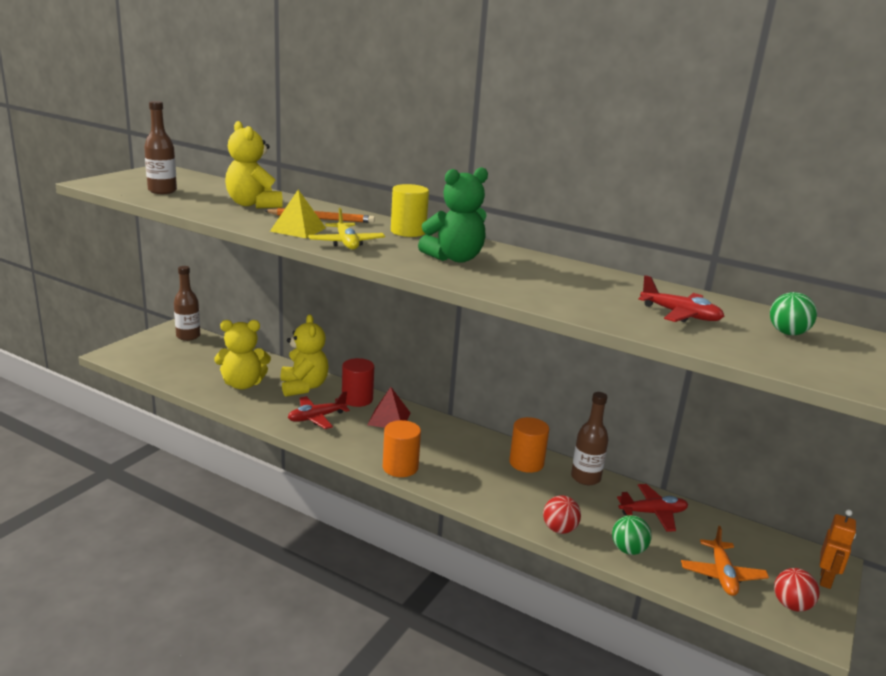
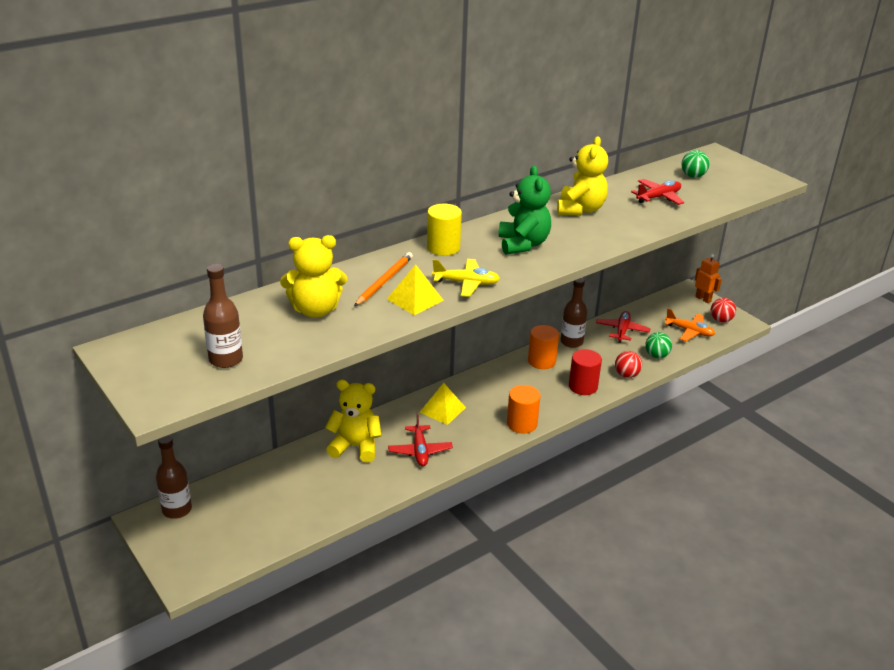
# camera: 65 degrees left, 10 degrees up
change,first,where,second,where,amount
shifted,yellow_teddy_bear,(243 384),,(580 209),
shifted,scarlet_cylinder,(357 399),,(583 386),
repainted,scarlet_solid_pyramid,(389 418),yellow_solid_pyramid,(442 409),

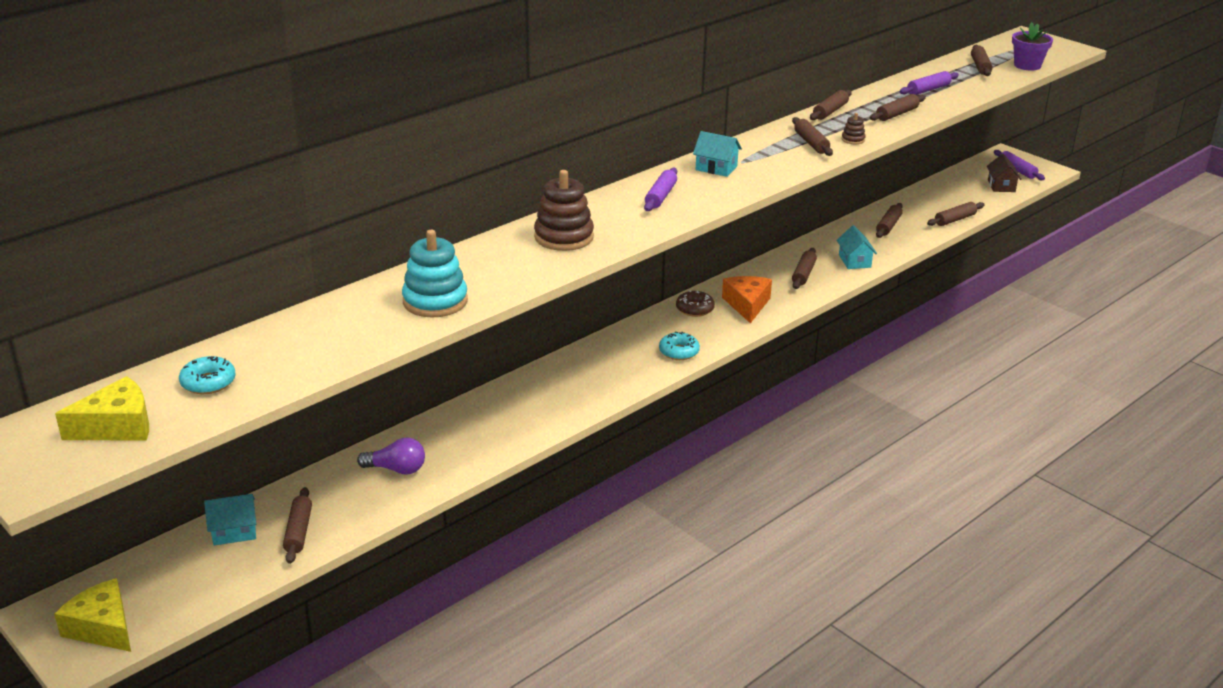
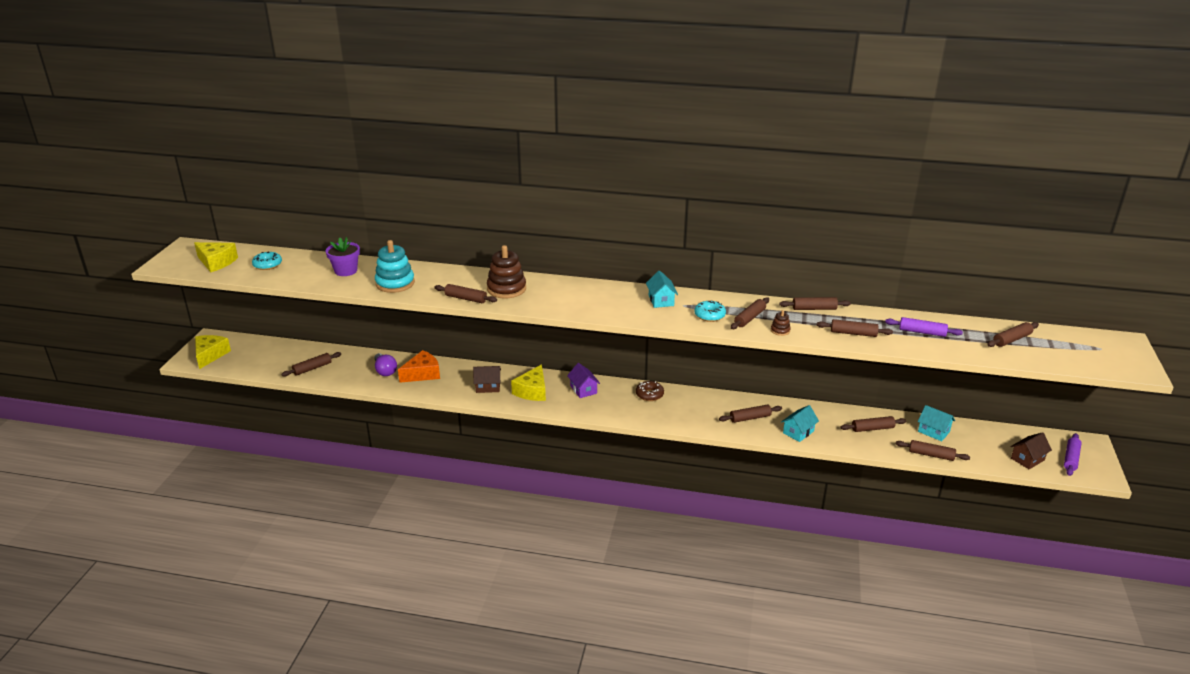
# camera: 55 degrees right, 0 degrees up
change,first,where,second,where,amount
gone,violet_dough_roller,(660 196),,,
new,,,dark_brown_dough_roller,(466 298),
new,,,dark_brown_cottage,(488 387),
new,,,yellow_cheese_wedge,(532 391),
new,,,violet_cottage,(583 390),
shifted,turquoise_cottage,(234 532),,(933 431),
shifted,turquoise_doughnut,(679 352),,(709 315),
shifted,orange_cheese_wedge,(747 305),,(422 374),
shifted,violet_flower_pot,(1027 65),,(346 271),

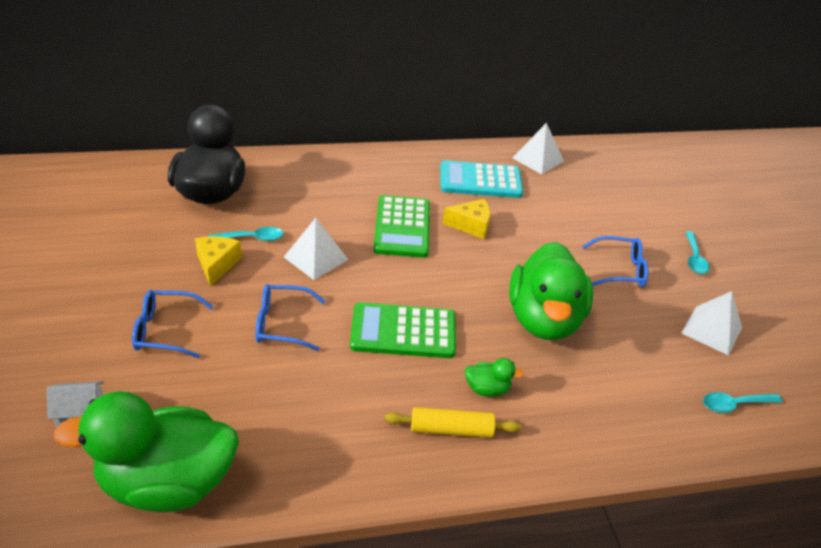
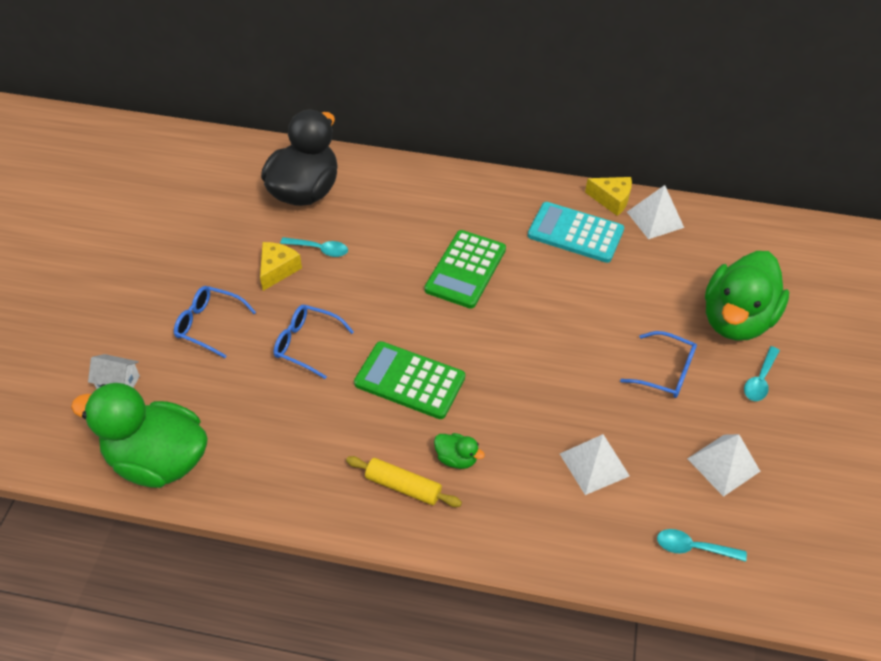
# camera: 25 degrees right, 10 degrees up
change,first,where,second,where,amount
shifted,white_solid_pyramid,(316 258),,(594 464),
shifted,yellow_cheese_wedge,(471 225),,(611 200),
shifted,emerald_rubber_duck,(544 319),,(736 320),

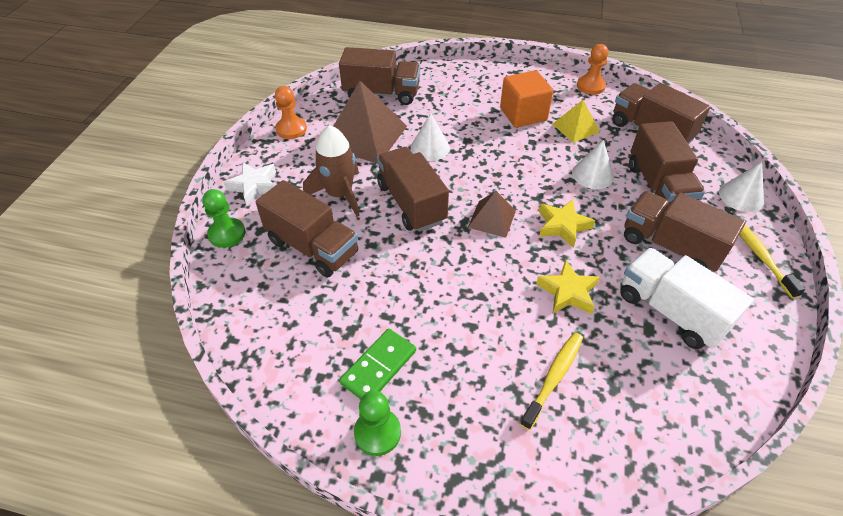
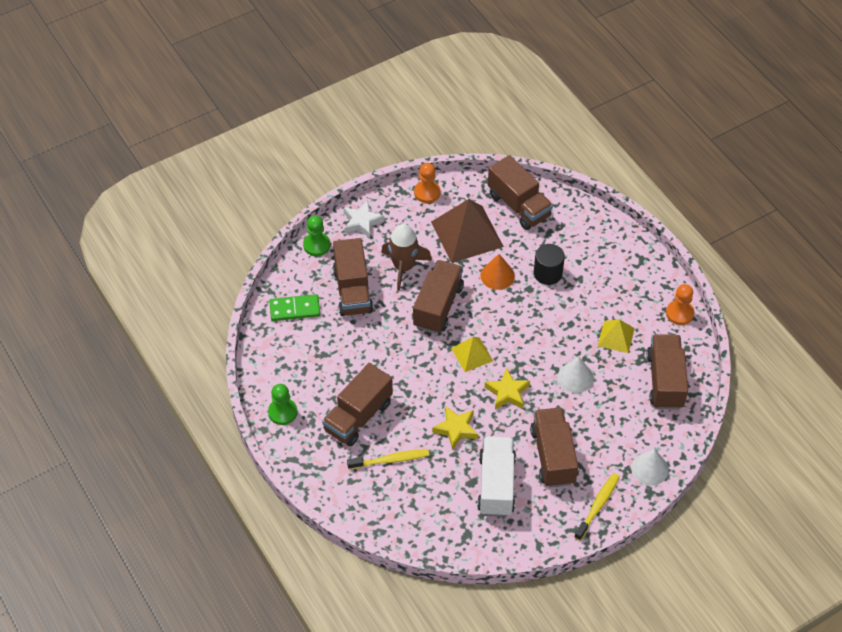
# camera: 45 degrees right, 5 degrees up
change,first,where,second,where,amount
gone,orange_solid_cube,(523 114),,,
new,,,ebony_cylinder,(548 273),
shifted,emerald_domino_piece,(378 367),,(295 309),
shifted,dark_brown_truck,(658 187),,(358 416),
repainted,white_cone,(430 147),orange_cone,(497 275),
repainted,dark_brown_solid_pyramid,(492 219),yellow_solid_pyramid,(472 354),

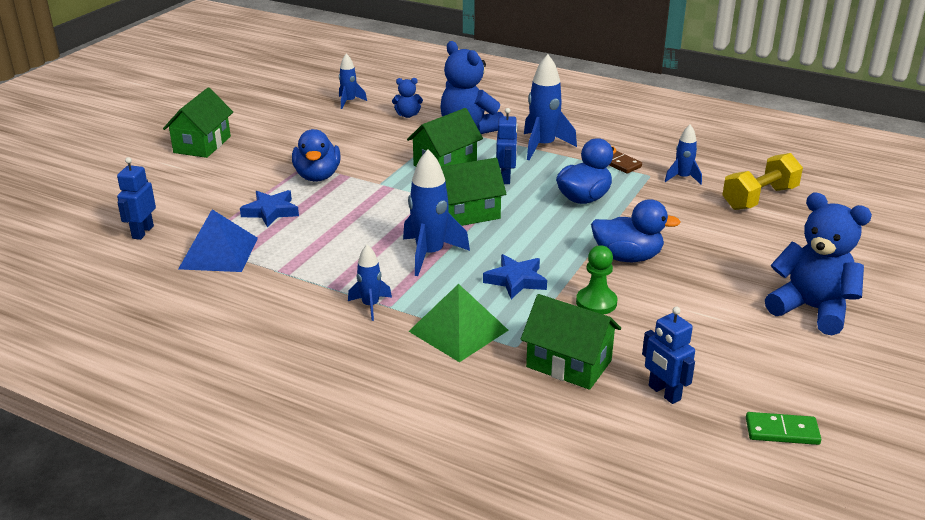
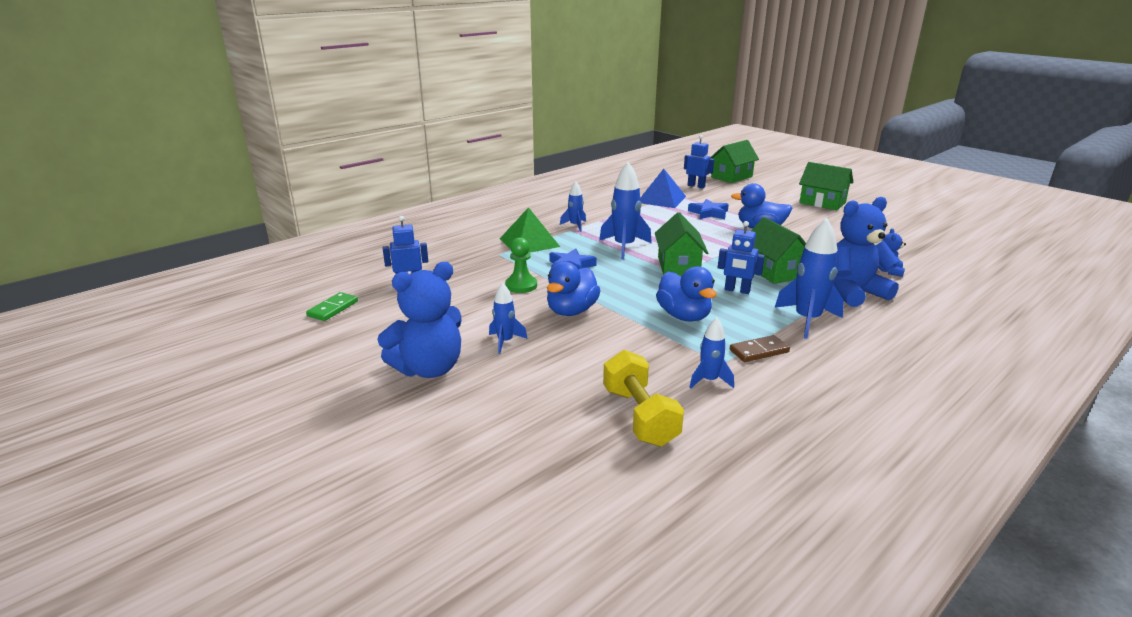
# camera: 110 degrees right, 5 degrees down
change,first,where,second,where,amount
shifted,cobalt_rocket,(349 102),,(505 342),
shifted,emerald_cottage,(569 364),,(731 177),

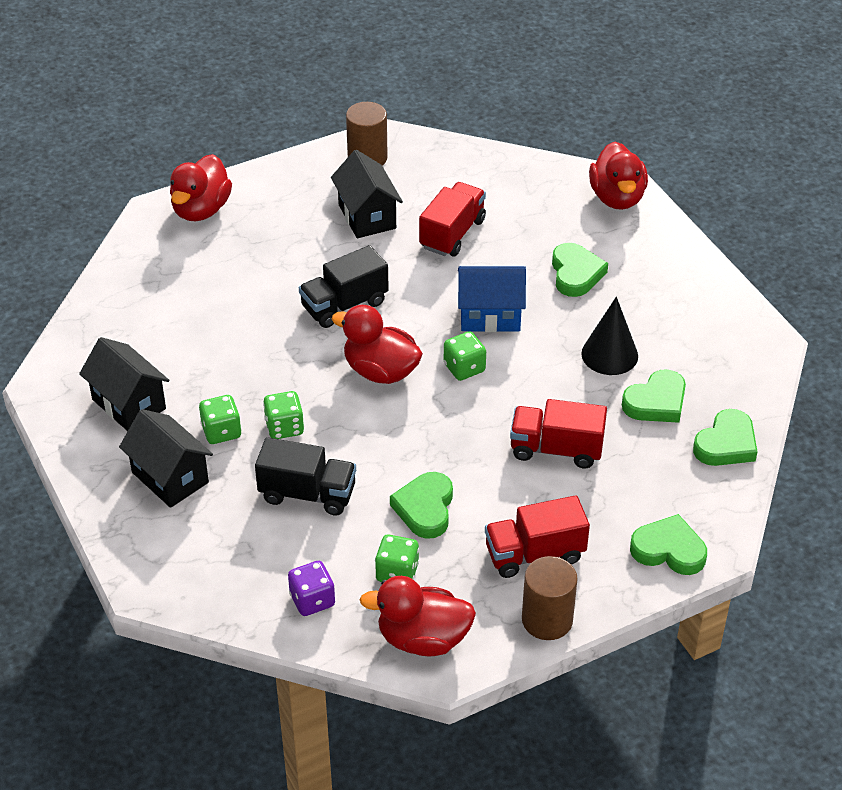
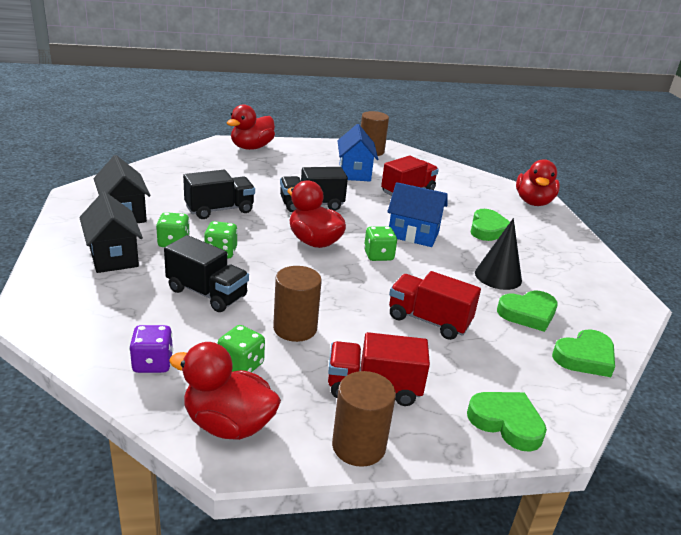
# camera: 15 degrees right, 15 degrees down
change,first,where,second,where,amount
new,,,ebony_truck,(219 210),
swapped,emerald_love_heart,(425 508),dark_brown_cylinder,(295 328),
repainted,ebony_cottage,(367 216),cobalt_cottage,(354 172),

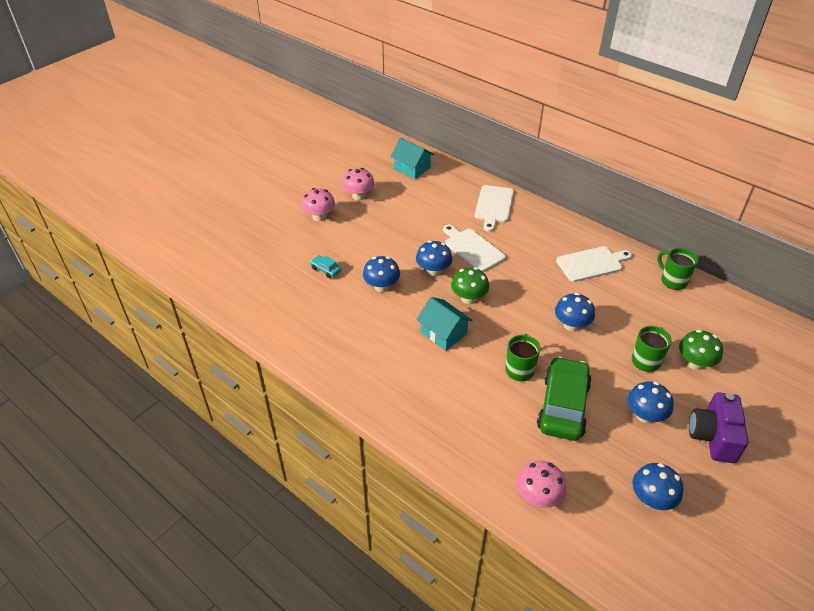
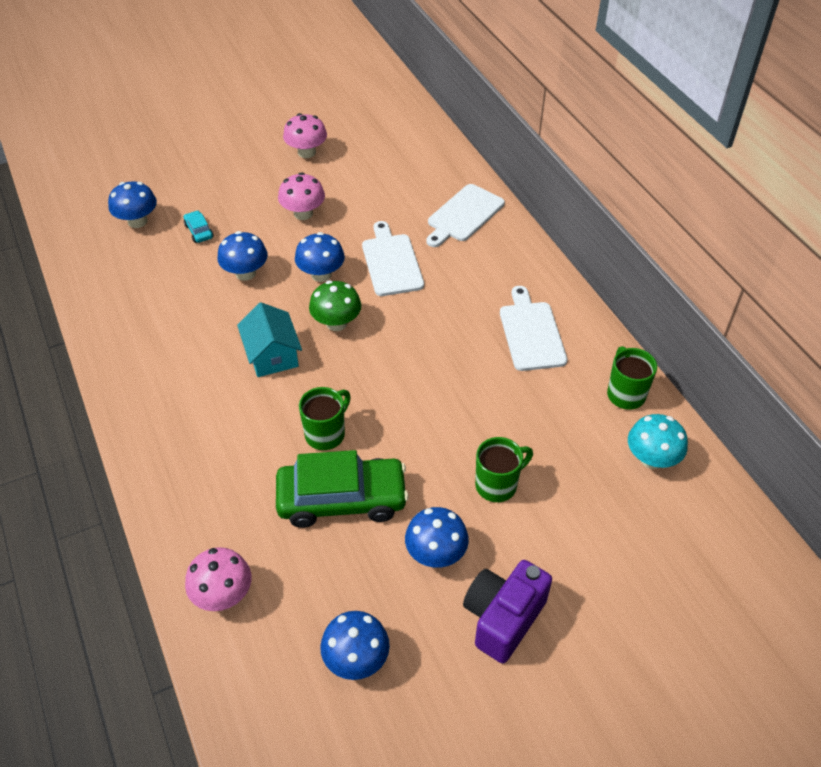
# camera: 25 degrees right, 5 degrees up
change,first,where,second,where,amount
gone,turquoise_cottage,(412 168),,,
gone,emerald_mushroom,(694 363),,,
new,,,turquoise_mushroom,(651 459),
shifted,rosy_mushroom,(319 217),,(303 213),
shifted,cobalt_mushroom,(571 325),,(137 221),
rotated,emerald_car,(563 406),,(342 499),45 degrees clockwise
rotated,white_cutting_board,(592 264),,(531 333),105 degrees counterclockwise

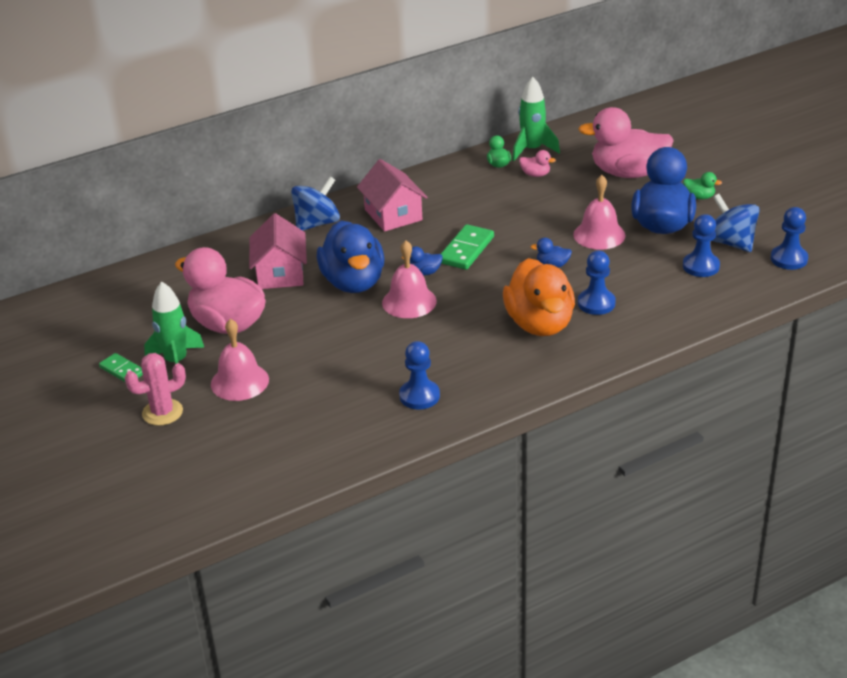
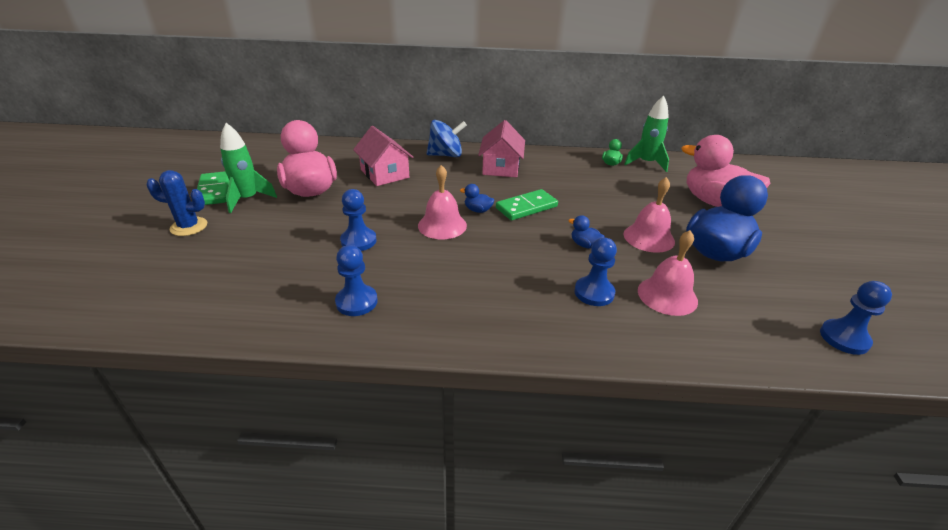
# camera: 30 degrees right, 0 degrees up
change,first,where,second,where,amount
gone,cobalt_rubber_duck,(353 282),,,
gone,orange_rubber_duck,(540 324),,,
gone,rosy_rubber_duck,(535 174),,,
gone,emerald_rubber_duck,(699 197),,,
gone,cobalt_whirligig,(731 243),,,
shifted,rosy_hand_bell,(239 382),,(667 295),
shifted,cobalt_chess_pawn,(701 266),,(358 241),
repainted,rosy_prickly_plant,(162 412),cobalt_prickly_plant,(189 227),
rotated,rosy_cottage,(280 273),,(385 174),60 degrees counterclockwise
scaled,emerald_domino_piece,(122 370),,(214 191),x1.58

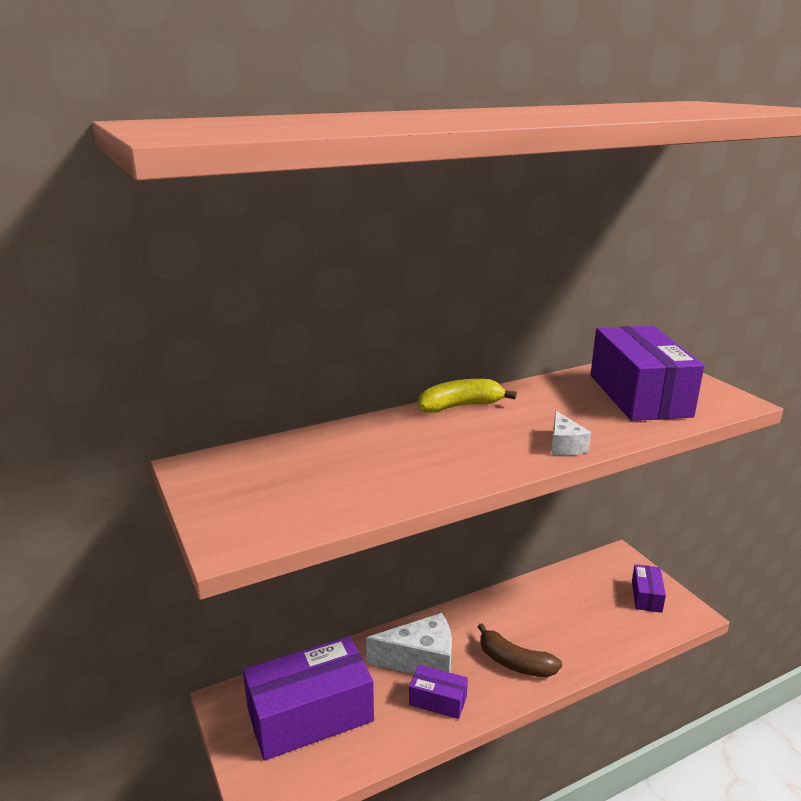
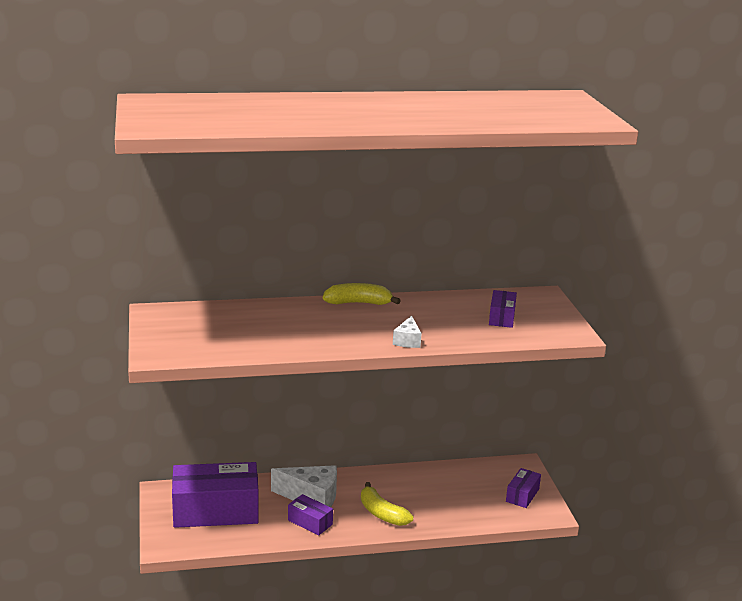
# camera: 15 degrees right, 0 degrees up
change,first,where,second,where,amount
repainted,dark_brown_toy_banana,(515 662),yellow_toy_banana,(382 513),
scaled,violet_package,(639 395),,(501 317),x0.47

